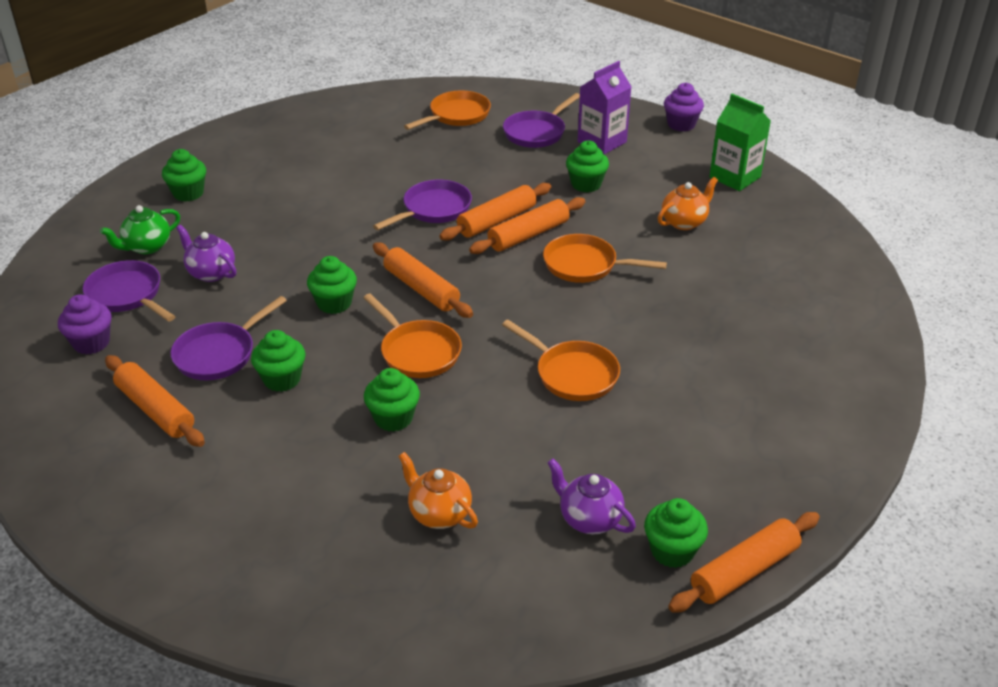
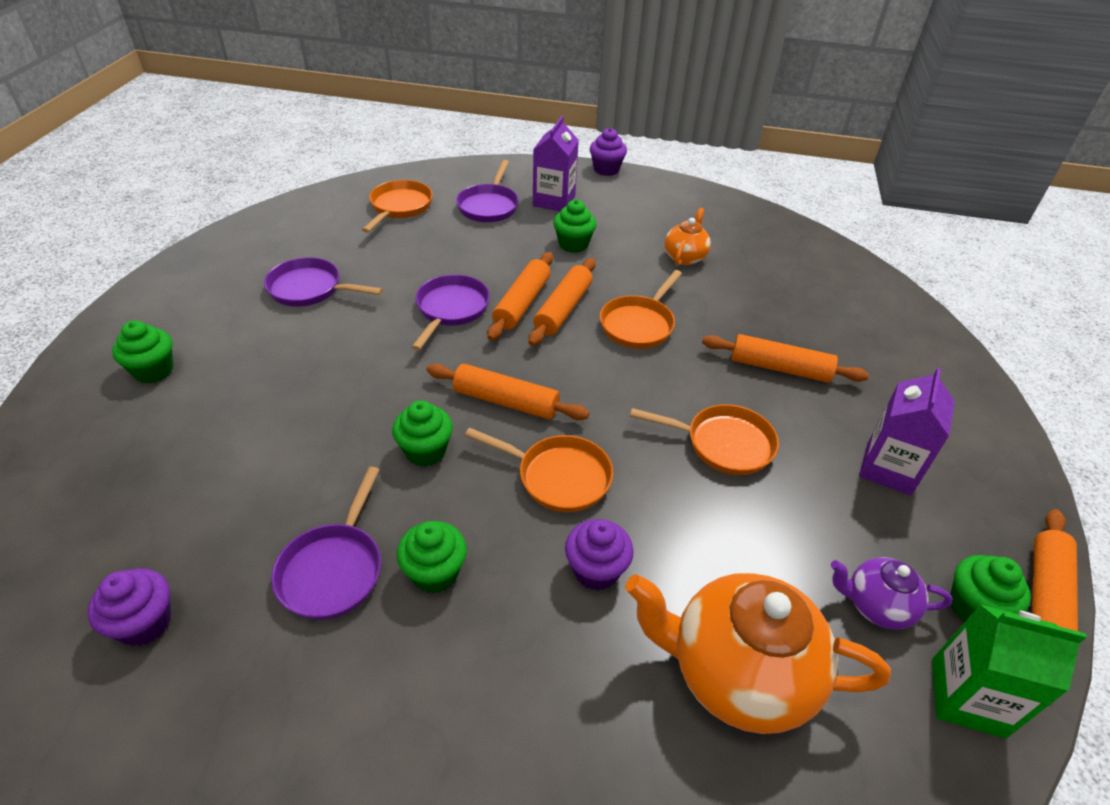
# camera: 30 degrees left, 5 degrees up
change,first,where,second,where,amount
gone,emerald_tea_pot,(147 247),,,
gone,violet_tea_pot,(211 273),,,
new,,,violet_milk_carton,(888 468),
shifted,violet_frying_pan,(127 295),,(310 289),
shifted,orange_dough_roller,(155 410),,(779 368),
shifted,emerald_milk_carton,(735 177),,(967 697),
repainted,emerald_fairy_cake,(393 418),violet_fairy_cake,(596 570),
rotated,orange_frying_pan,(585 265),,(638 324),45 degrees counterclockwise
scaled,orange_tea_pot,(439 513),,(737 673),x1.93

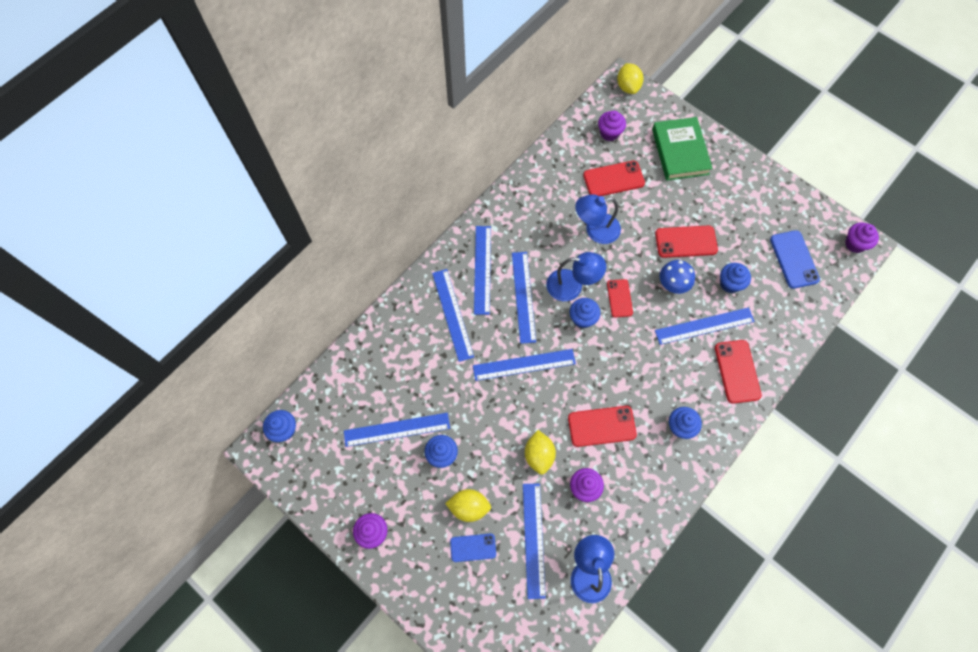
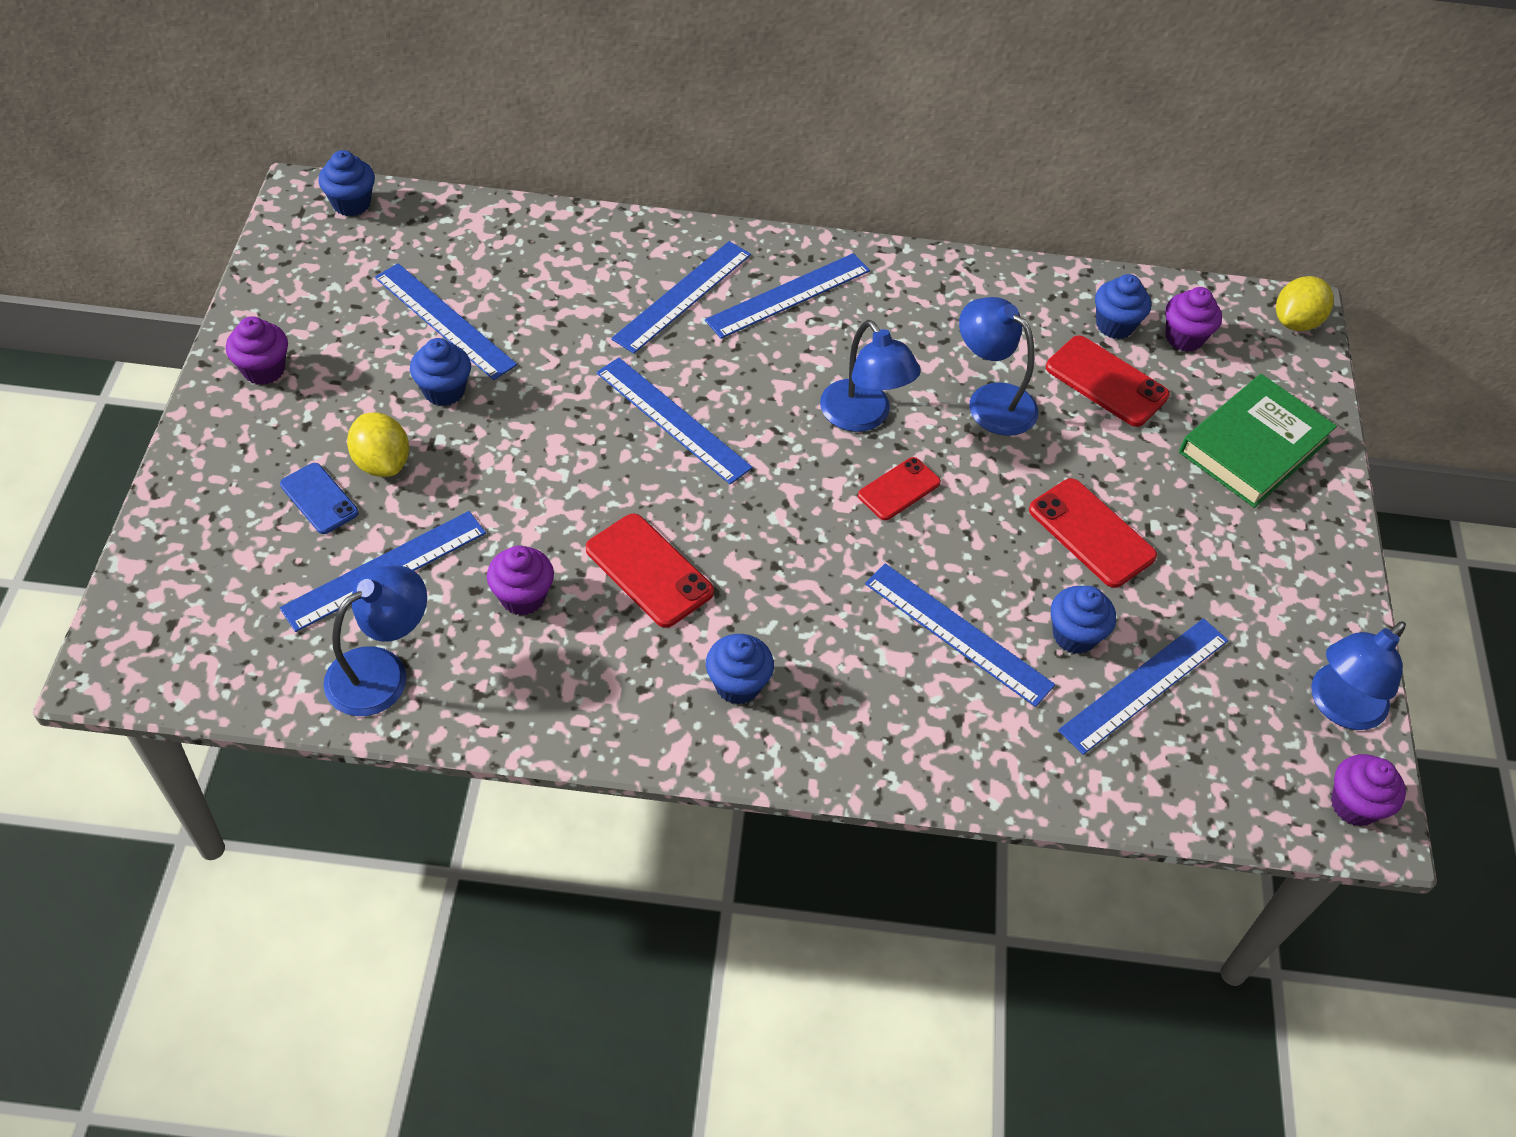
# camera: 50 degrees right, 15 degrees down
change,first,where,second,where,amount
gone,yellow_citrus_fruit,(539 455),,,
gone,cobalt_mushroom,(672 284),,,
gone,scarlet_phone,(737 371),,,
gone,cobalt_phone,(794 259),,,
new,,,cobalt_lamp,(1339 707),
shifted,cobalt_ruler,(523 296),,(1144 684),
shifted,cobalt_fairy_cake,(582 318),,(1114 325),

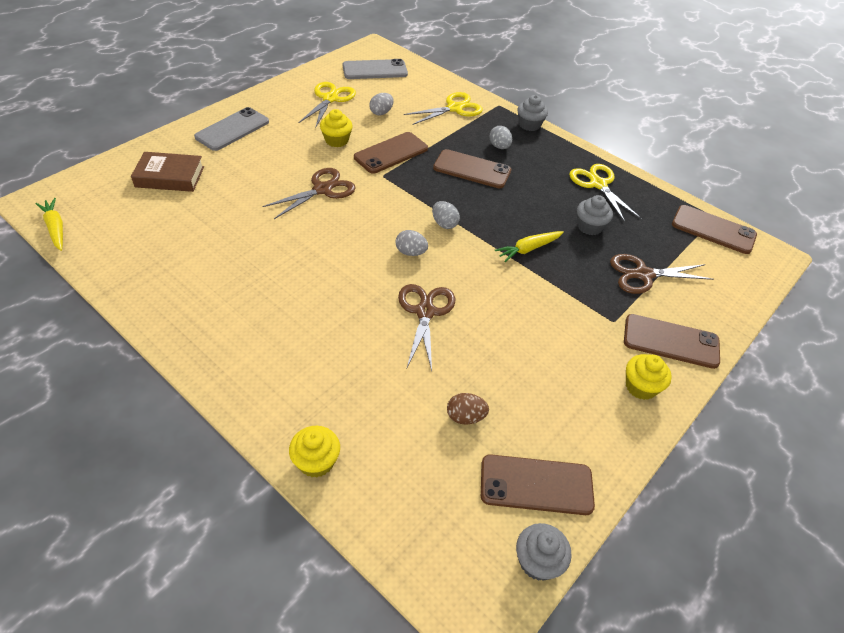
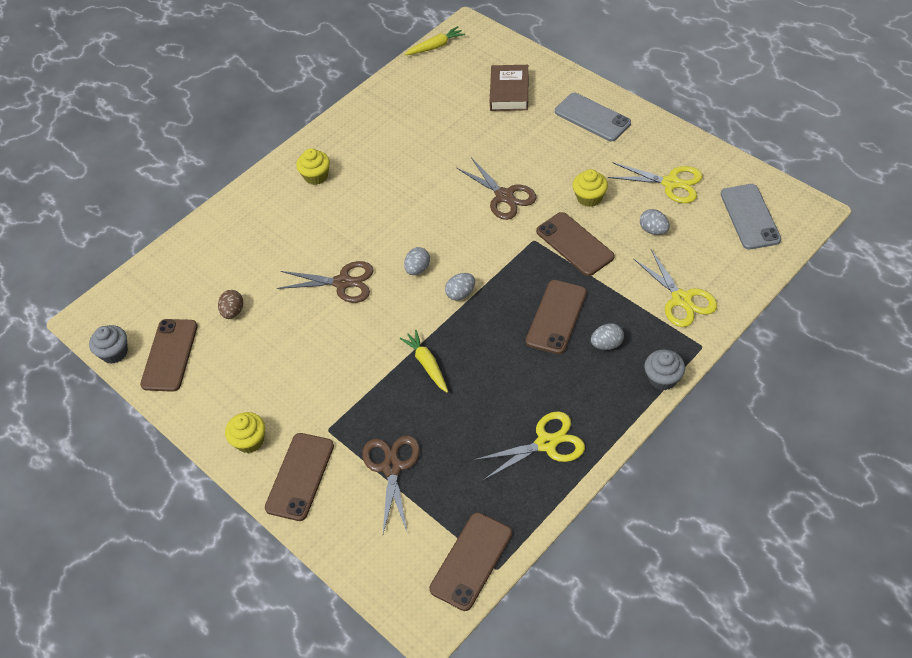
# camera: 100 degrees right, 5 degrees up
change,first,where,second,where,amount
gone,grey_fairy_cake,(589 227),,,
shifted,yellow_fairy_cake,(316 461),,(316 176),

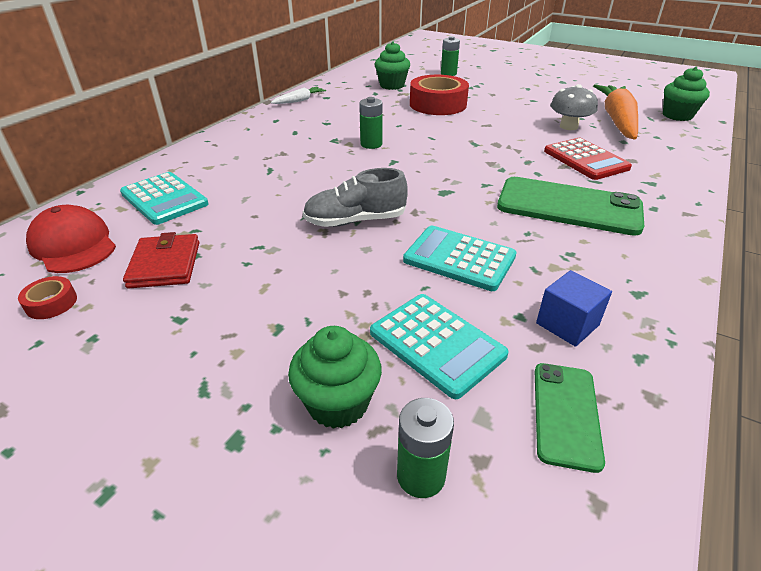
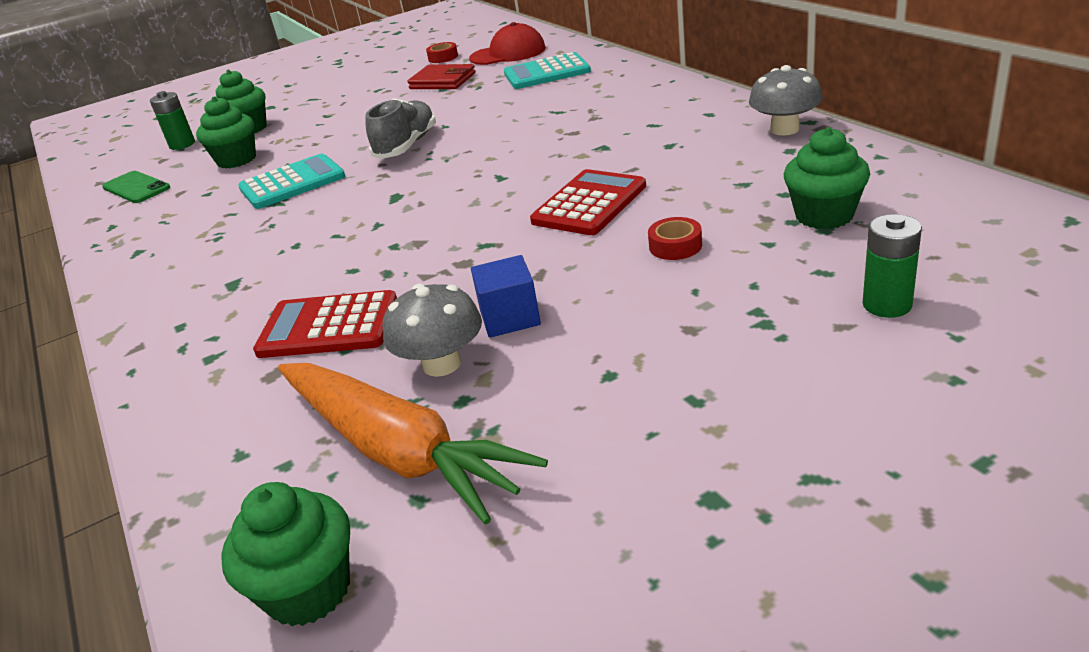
# camera: 125 degrees right, 5 degrees down
change,first,where,second,where,amount
gone,emerald_AA_battery,(371 144),,,
gone,emerald_phone,(568 206),,,
new,,,scarlet_pocket_calculator,(589 204),
shifted,cobalt_solid_cube,(567 324),,(510 317),
swapped,white_root_vegetable,(299 100),grey_mushroom,(784 129),
swapped,turquoise_pocket_calculator,(436 344),emerald_fairy_cake,(237 160),
scaled,scarlet_tape,(438 104),,(675 246),x0.44

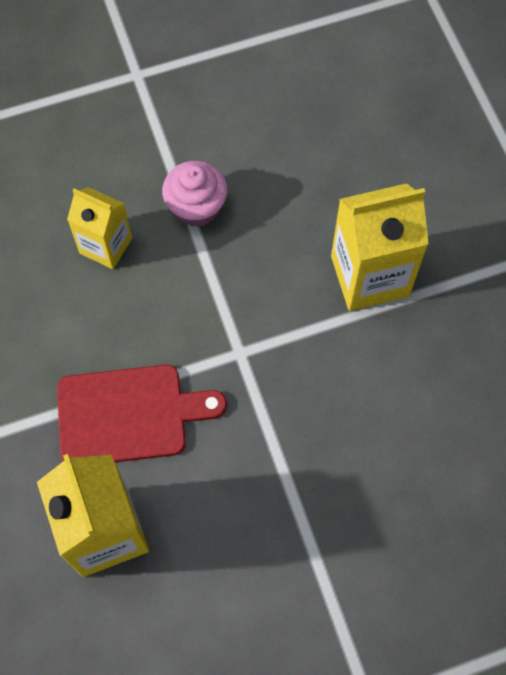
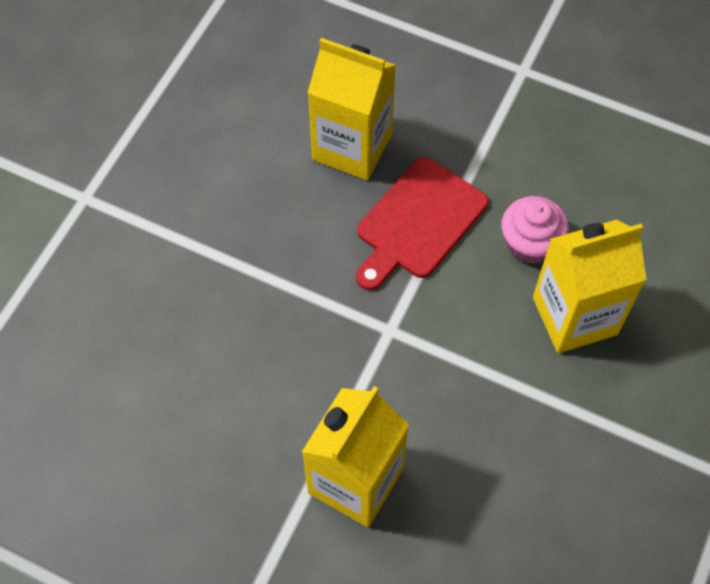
# camera: 135 degrees right, 5 degrees down
change,first,where,second,where,amount
shifted,rosy_fairy_cake,(196 207),,(530 244),
scaled,yellow_milk_carton,(106 246),,(574 316),x1.60

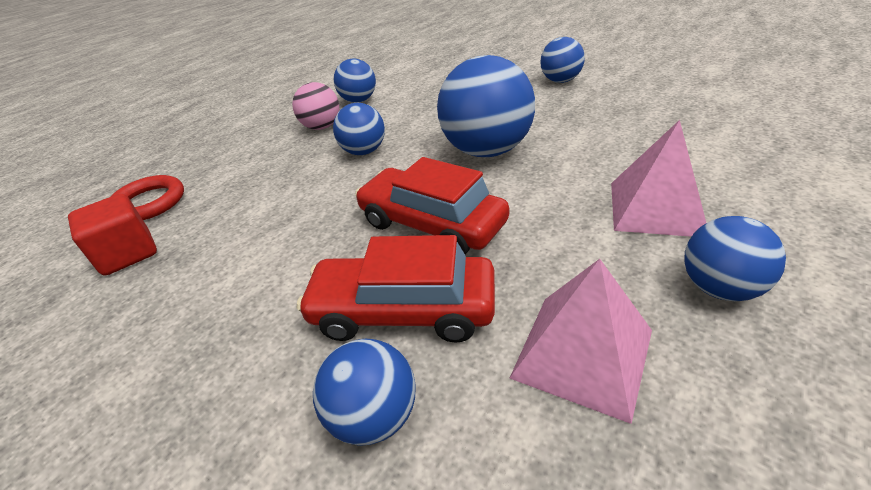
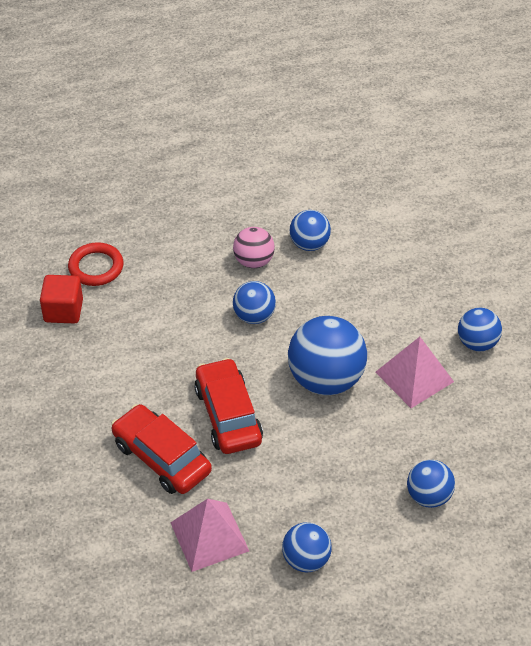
# camera: 35 degrees right, 10 degrees up
change,first,where,second,where,amount
shifted,cobalt_play_ball,(374 416),,(428 496),
shifted,rosy_solid_pyramid,(656 208),,(414 376),

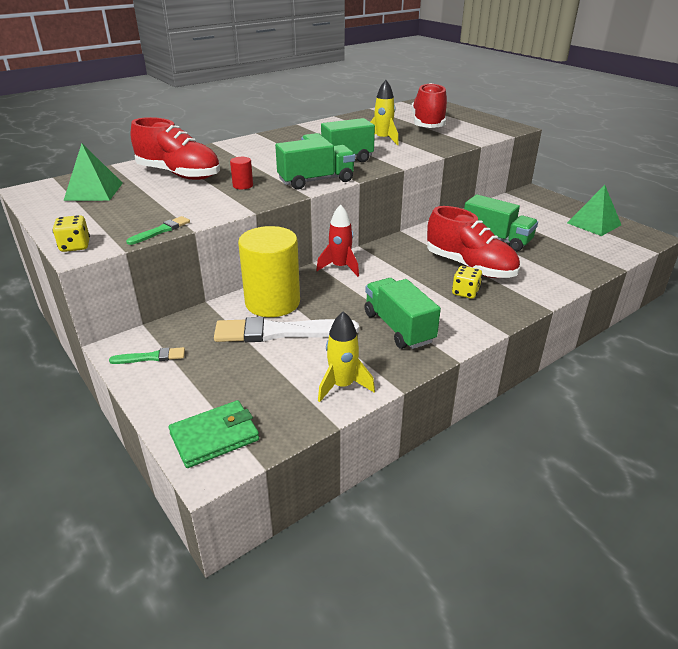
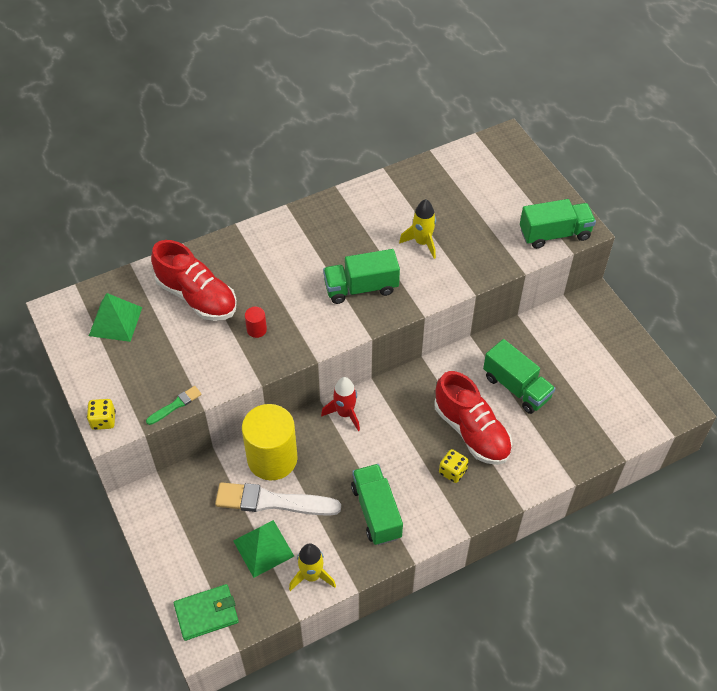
# camera: 10 degrees right, 20 degrees up
change,first,where,second,where,amount
gone,emerald_paintbrush,(151 357),,,
gone,scarlet_sneaker,(428 124),,,
shifted,emerald_truck,(316 180),,(554 234),
shifted,emerald_solid_pyramid,(593 224),,(263 548),

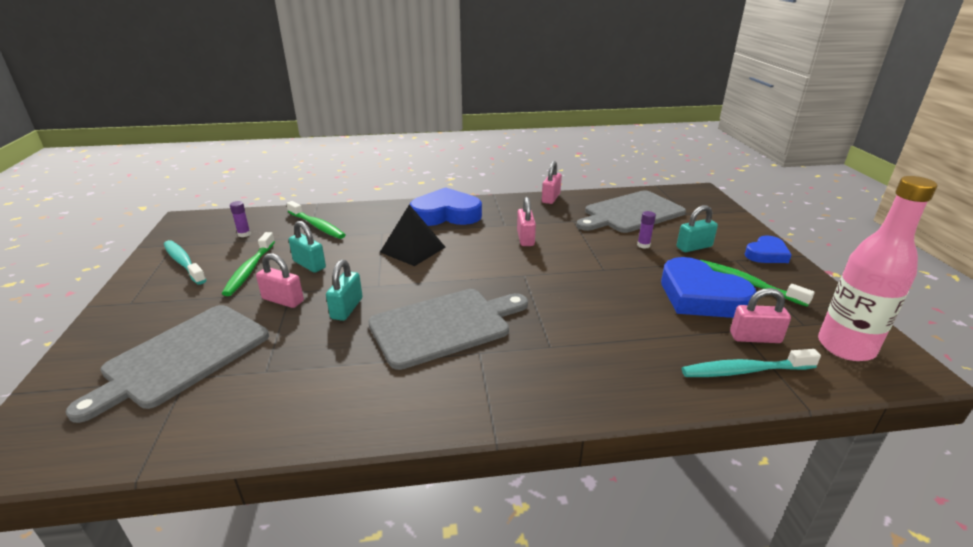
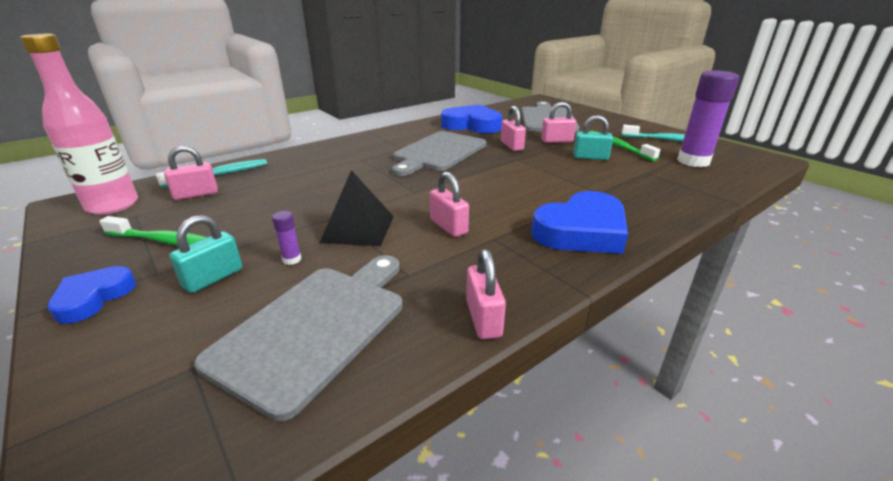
# camera: 150 degrees right, 0 degrees up
change,first,where,second,where,amount
gone,emerald_dental_brush,(317 226),,,
shifted,ebony_solid_pyramid,(413 249),,(358 229),
shifted,cobalt_love_heart,(701 296),,(472 125),
repainted,turquoise_padlock,(346 308),rosy_padlock,(512 146),
scaled,violet_glue,(244 234),,(693 161),x2.49

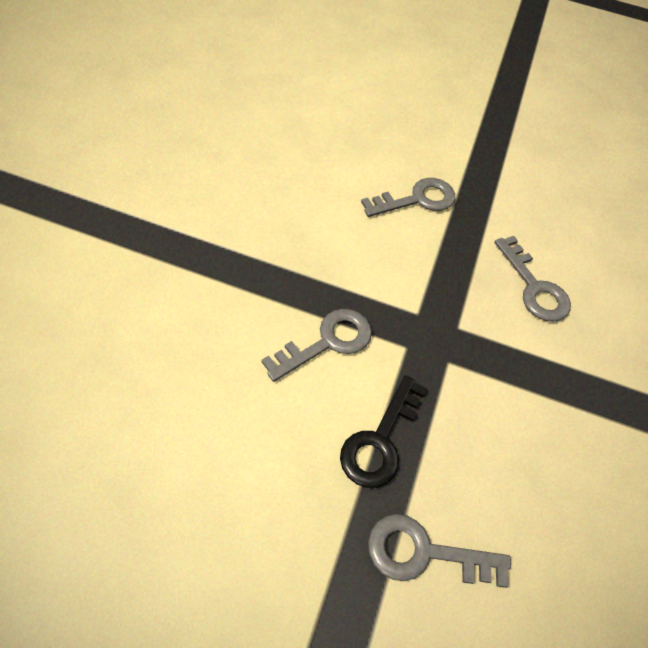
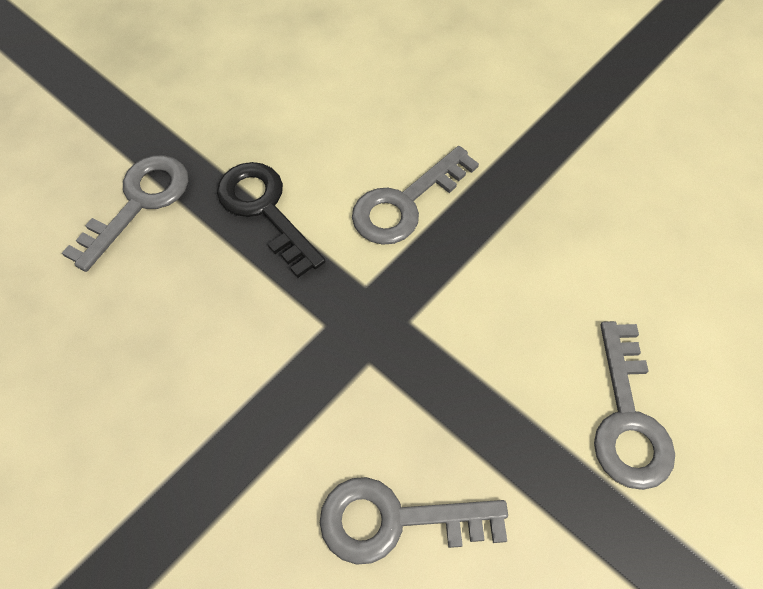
# camera: 120 degrees right, 5 degrees up
change,first,where,second,where,amount
rotated,grey_latchkey,(327 342),,(405 203),60 degrees clockwise

